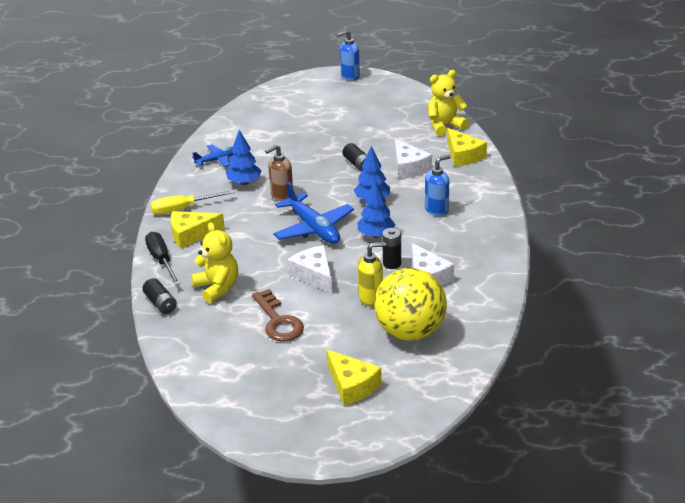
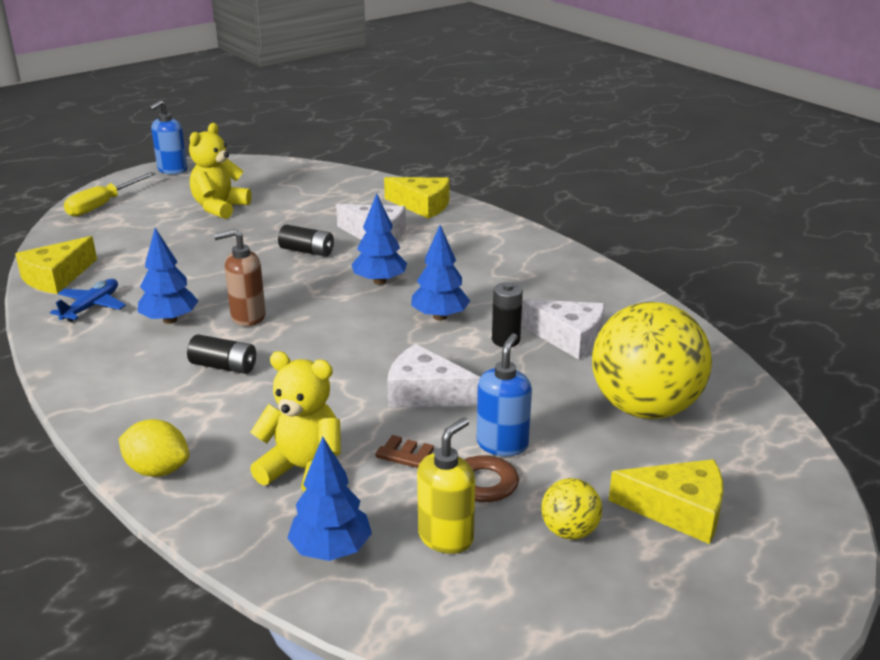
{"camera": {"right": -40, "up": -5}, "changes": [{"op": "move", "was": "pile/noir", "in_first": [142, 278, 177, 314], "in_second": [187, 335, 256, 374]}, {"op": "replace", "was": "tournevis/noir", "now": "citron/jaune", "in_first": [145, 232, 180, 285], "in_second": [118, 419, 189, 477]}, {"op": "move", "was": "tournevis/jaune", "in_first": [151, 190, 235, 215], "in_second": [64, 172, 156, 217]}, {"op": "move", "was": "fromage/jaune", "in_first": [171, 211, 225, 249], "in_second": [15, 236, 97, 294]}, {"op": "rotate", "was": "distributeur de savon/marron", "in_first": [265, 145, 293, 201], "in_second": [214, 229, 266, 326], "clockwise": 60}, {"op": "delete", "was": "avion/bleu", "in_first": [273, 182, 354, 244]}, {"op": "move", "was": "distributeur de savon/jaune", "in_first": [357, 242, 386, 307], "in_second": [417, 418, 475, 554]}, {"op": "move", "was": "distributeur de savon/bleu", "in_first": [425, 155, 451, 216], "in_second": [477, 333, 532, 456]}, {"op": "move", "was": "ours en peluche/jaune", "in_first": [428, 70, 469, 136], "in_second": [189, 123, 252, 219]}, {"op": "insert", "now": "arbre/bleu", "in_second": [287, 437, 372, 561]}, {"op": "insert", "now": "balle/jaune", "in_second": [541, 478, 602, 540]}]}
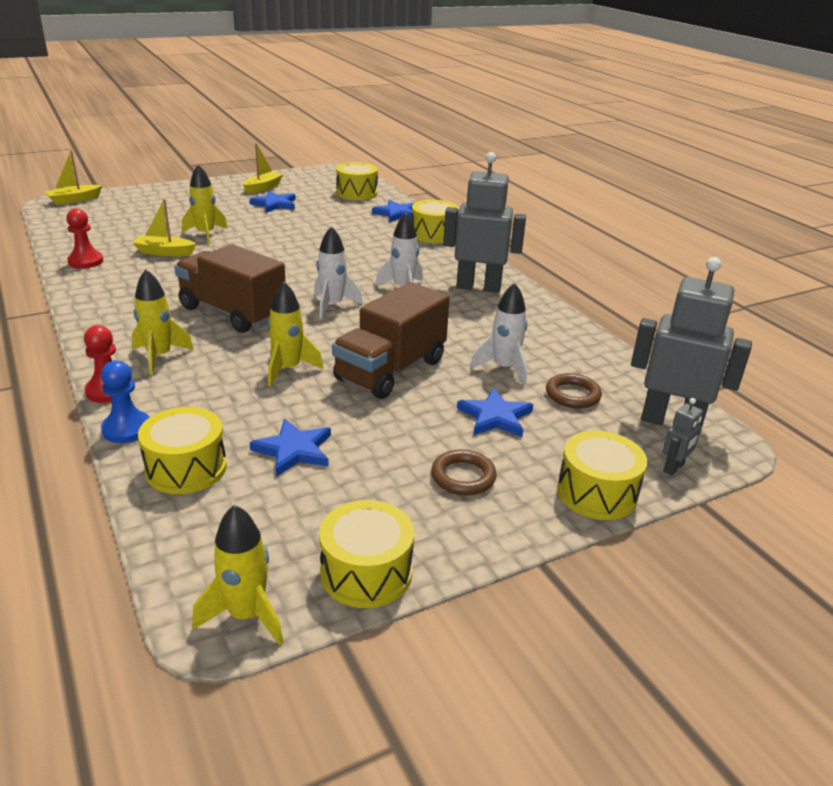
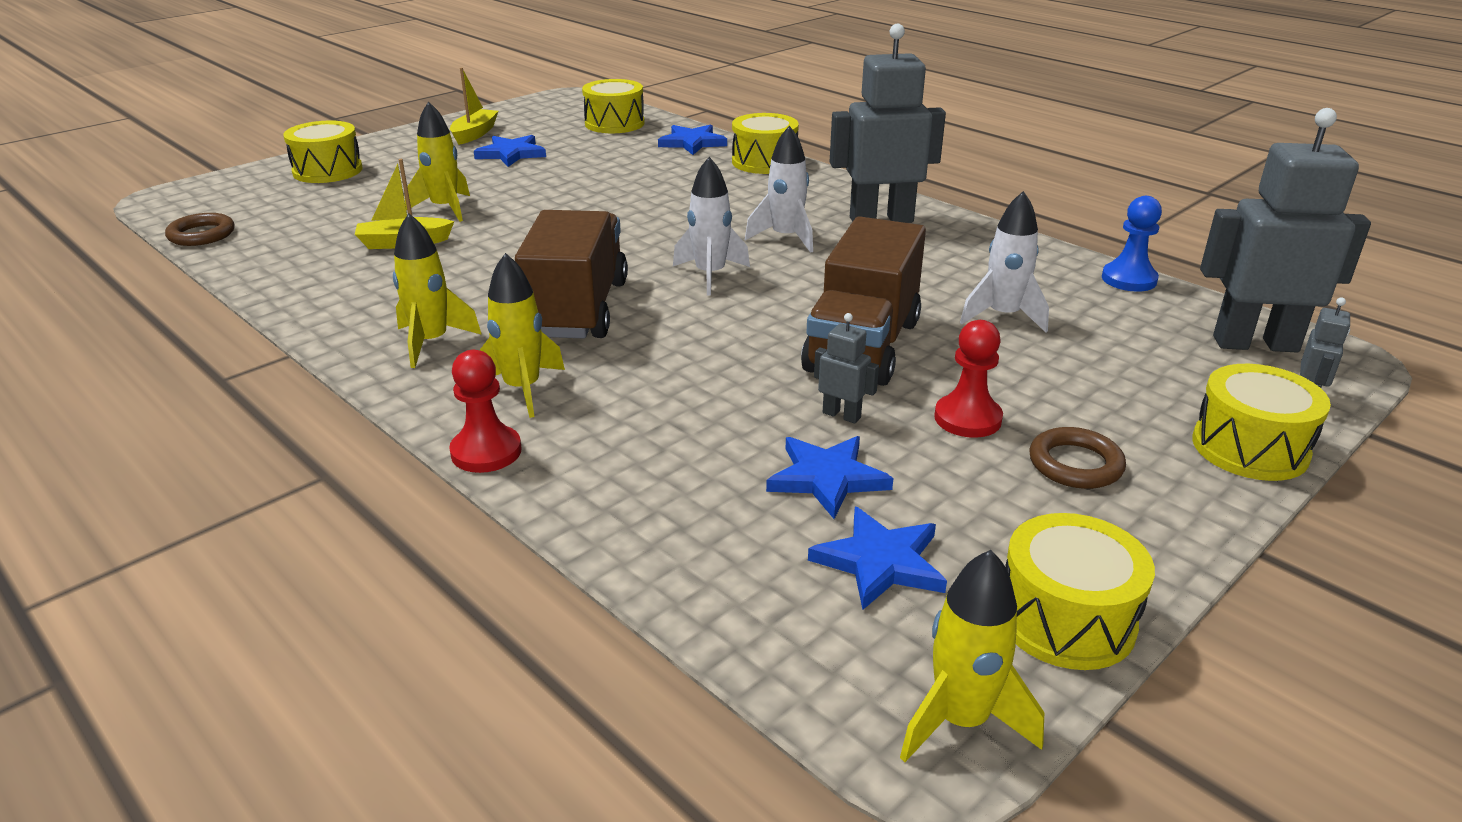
{"camera": {"right": -15, "up": 0}, "changes": [{"op": "delete", "was": "bateau/jaune", "in_first": [45, 150, 102, 205]}, {"op": "move", "was": "pion/rouge", "in_first": [66, 208, 103, 269], "in_second": [934, 320, 1003, 438]}, {"op": "move", "was": "pion/bleu", "in_first": [101, 360, 150, 443], "in_second": [1102, 196, 1162, 292]}, {"op": "move", "was": "tambour/jaune", "in_first": [138, 407, 227, 494], "in_second": [283, 120, 363, 183]}, {"op": "rotate", "was": "camion/marron", "in_first": [174, 244, 286, 333], "in_second": [515, 210, 628, 338], "clockwise": 75}, {"op": "move", "was": "fusée/jaune", "in_first": [268, 281, 324, 386], "in_second": [393, 213, 482, 368]}, {"op": "move", "was": "étoile/bleu", "in_first": [457, 388, 533, 437], "in_second": [808, 507, 947, 610]}, {"op": "move", "was": "anneau/marron", "in_first": [546, 373, 602, 409], "in_second": [165, 213, 235, 246]}, {"op": "insert", "now": "robot/gris", "in_second": [814, 313, 879, 423]}]}
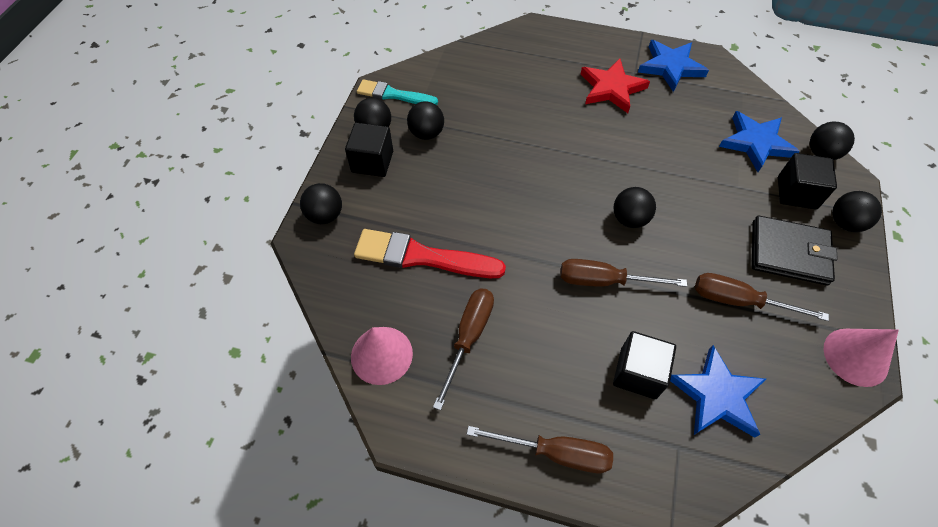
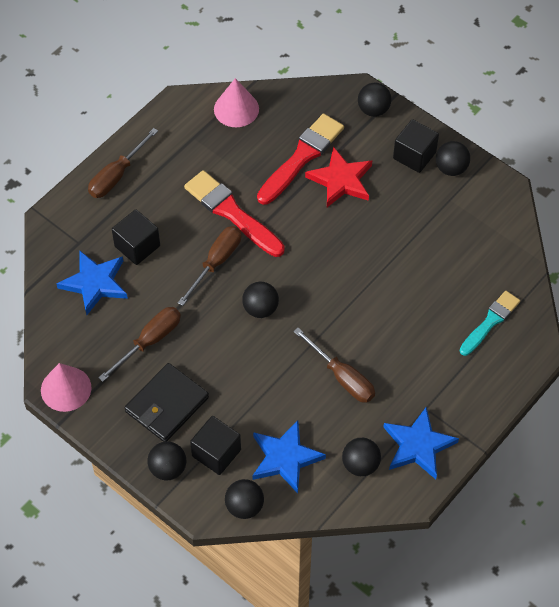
{"camera": {"right": 115, "up": 0}, "changes": [{"op": "move", "was": "pinceau/turquoise", "in_first": [357, 79, 438, 105], "in_second": [460, 291, 520, 356]}, {"op": "move", "was": "balle/noir", "in_first": [407, 101, 444, 140], "in_second": [342, 438, 381, 476]}, {"op": "move", "was": "tournevis/marron", "in_first": [433, 288, 494, 411], "in_second": [293, 328, 375, 403]}, {"op": "move", "was": "étoile/rouge", "in_first": [581, 58, 650, 113], "in_second": [305, 147, 372, 207]}, {"op": "insert", "now": "pinceau/rouge", "in_second": [184, 170, 285, 257]}]}
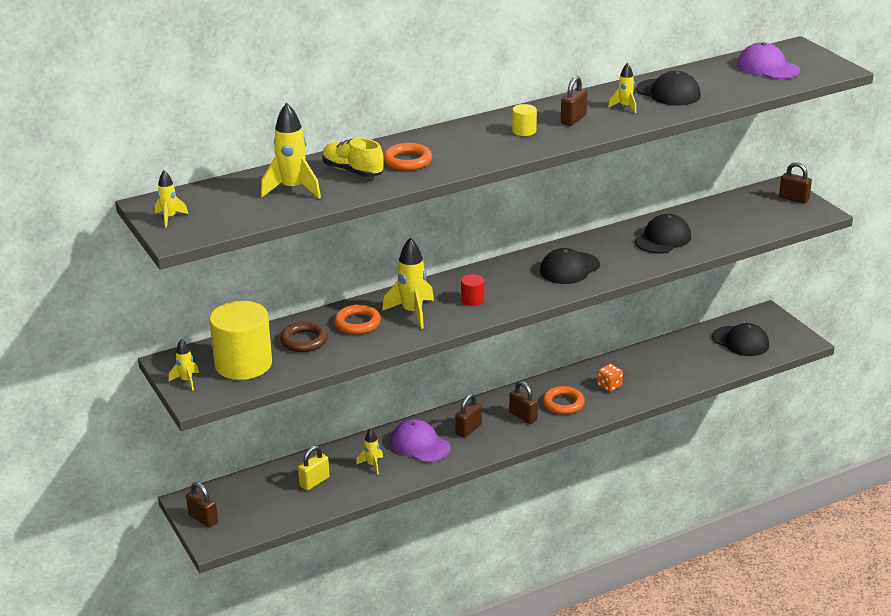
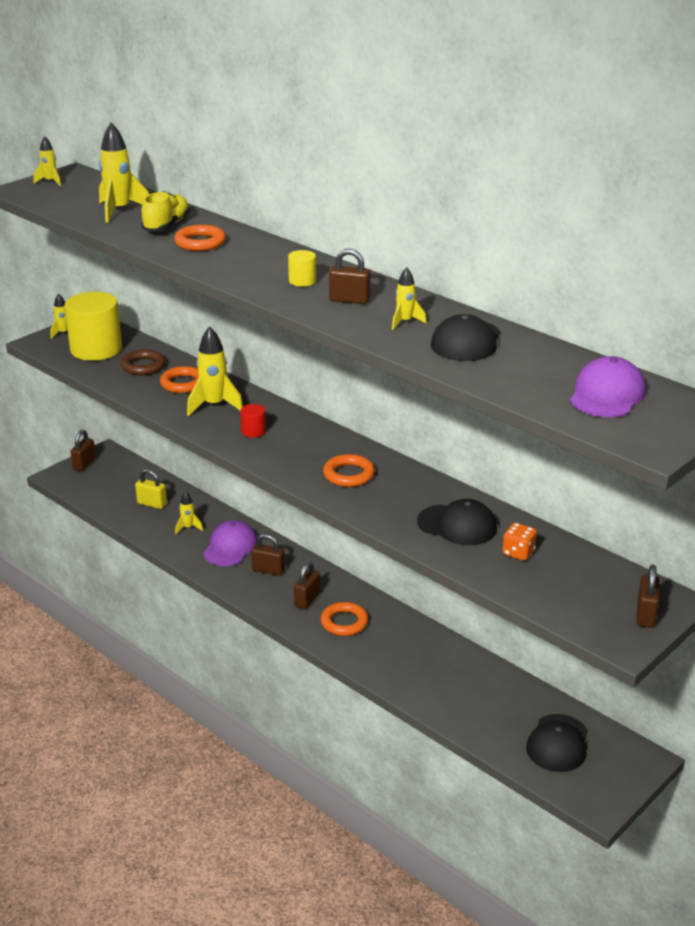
{"camera": {"right": 70, "up": 0}, "changes": [{"op": "replace", "was": "casquette/noir", "now": "anneau/orange", "in_first": [540, 248, 600, 284], "in_second": [323, 454, 375, 487]}, {"op": "move", "was": "dé/orange", "in_first": [597, 364, 623, 392], "in_second": [503, 523, 537, 561]}]}
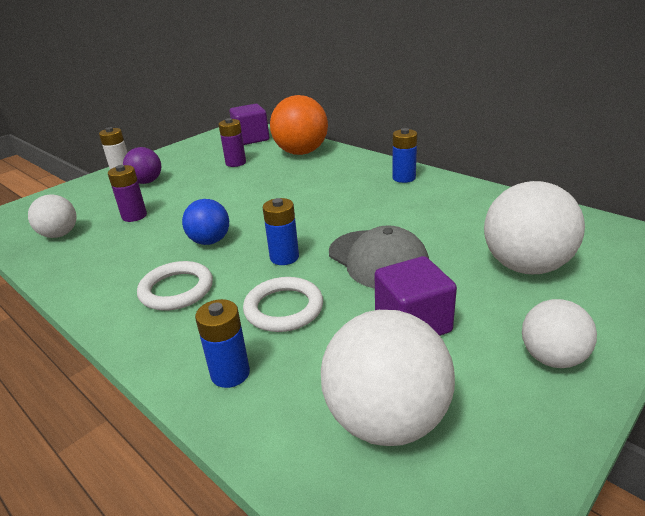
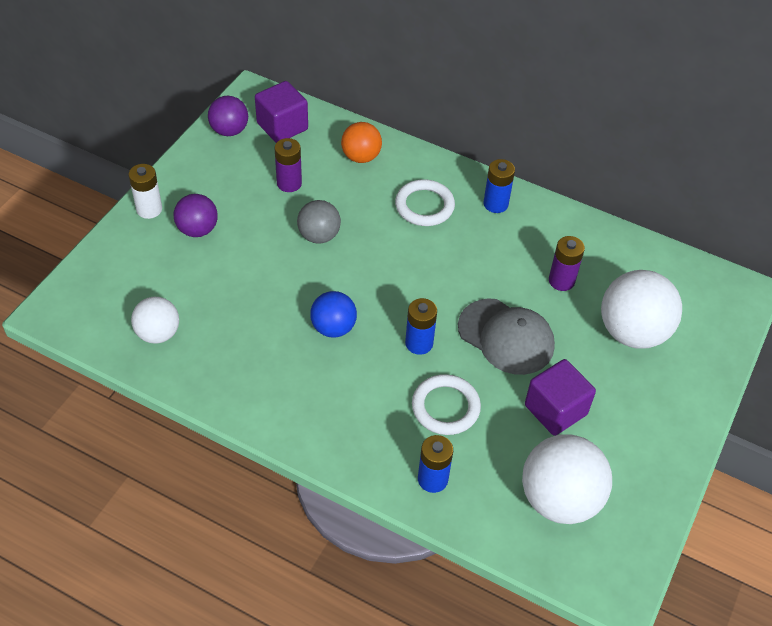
{"camera": {"right": -20, "up": 20}, "changes": [{"op": "move", "was": "pile/violet", "in_first": [108, 165, 147, 222], "in_second": [549, 236, 585, 291]}, {"op": "move", "was": "anneau/blanc", "in_first": [137, 261, 213, 311], "in_second": [395, 180, 455, 226]}, {"op": "resize", "was": "balle/orange", "in_first": [270, 95, 328, 155], "in_second": [341, 122, 382, 163], "ratio": 0.59}, {"op": "delete", "was": "balle/blanc", "in_first": [522, 299, 597, 368]}, {"op": "insert", "now": "balle/violet", "in_second": [208, 96, 248, 136]}, {"op": "insert", "now": "balle/gris", "in_second": [297, 200, 341, 244]}]}
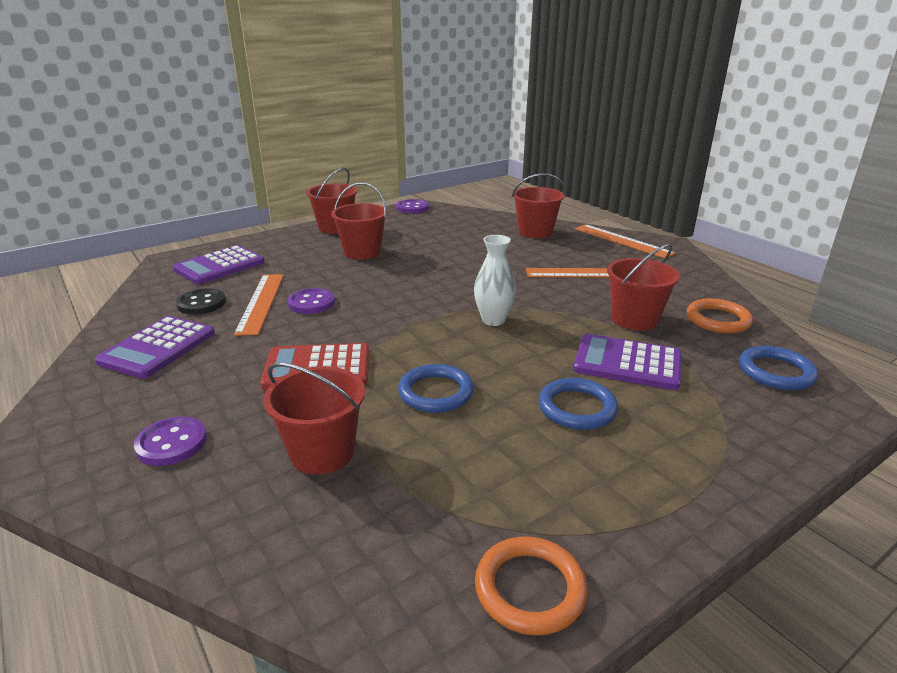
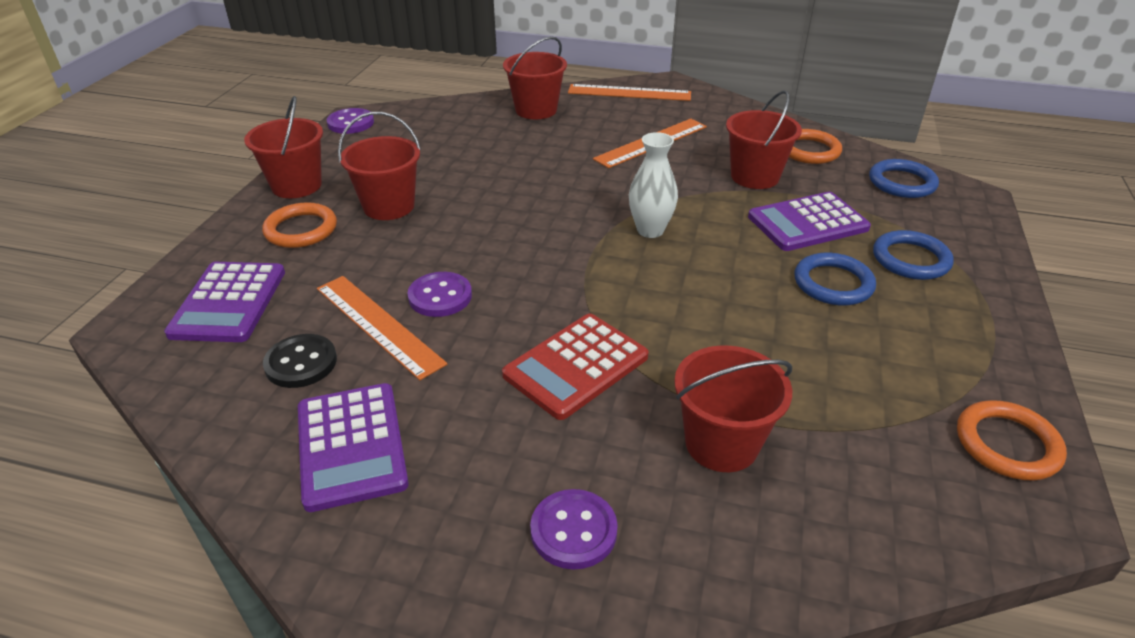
{"camera": {"right": -40, "up": 10}, "changes": [{"op": "move", "was": "anneau/bleu", "in_first": [398, 364, 474, 413], "in_second": [873, 230, 954, 280]}, {"op": "insert", "now": "anneau/orange", "in_second": [262, 202, 337, 248]}]}
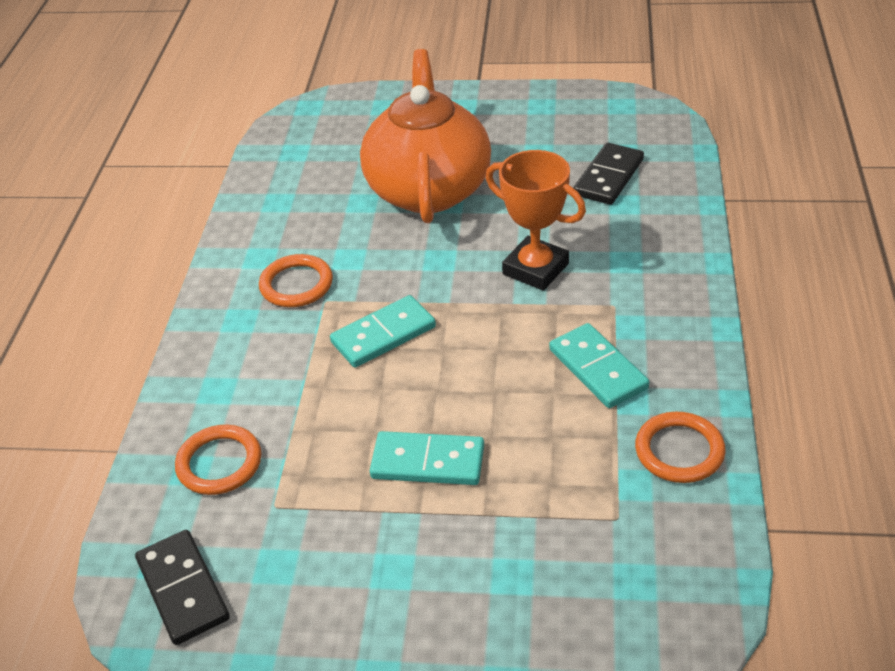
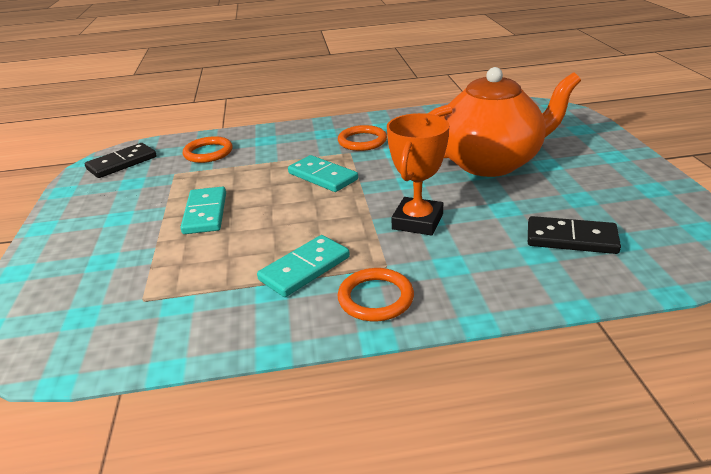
{"camera": {"right": 75, "up": -10}, "changes": [{"op": "move", "was": "anneau/orange", "in_first": [635, 411, 726, 483], "in_second": [337, 268, 414, 321]}]}
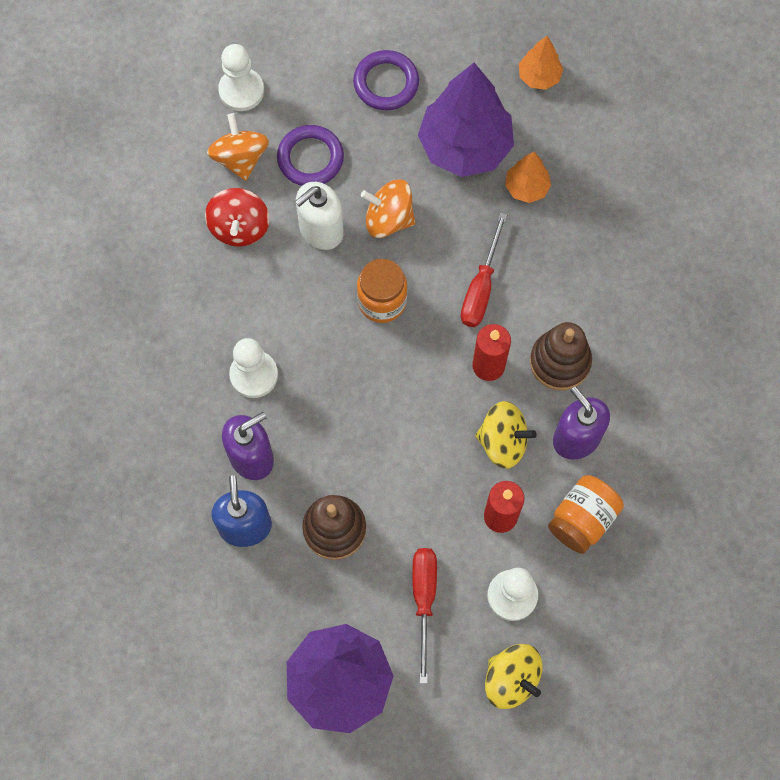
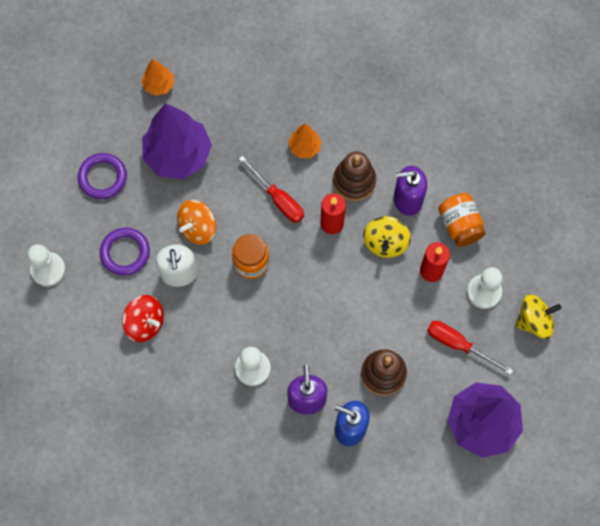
{"camera": {"right": -60, "up": 0}, "changes": [{"op": "delete", "was": "toupie/orange", "in_first": [207, 113, 269, 181]}, {"op": "rotate", "was": "toupie/jaune", "in_first": [475, 401, 537, 469], "in_second": [363, 216, 411, 258], "clockwise": 150}, {"op": "move", "was": "arbre/orange", "in_first": [505, 152, 551, 203], "in_second": [288, 124, 321, 158]}]}
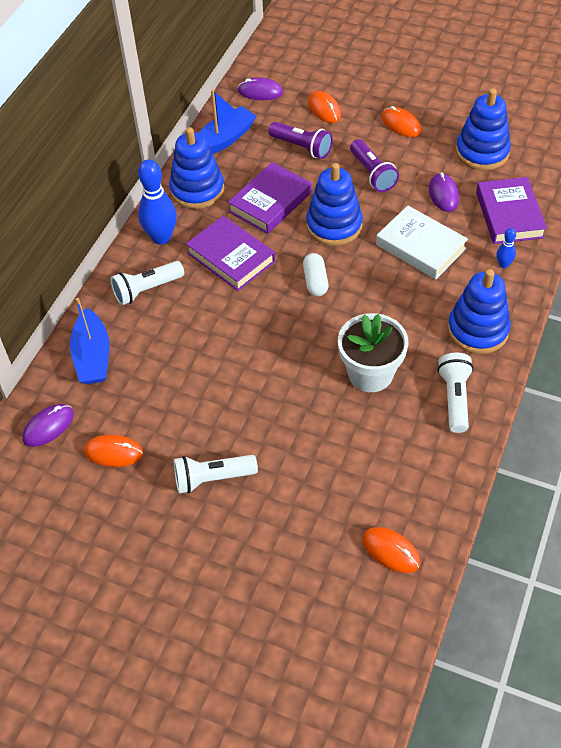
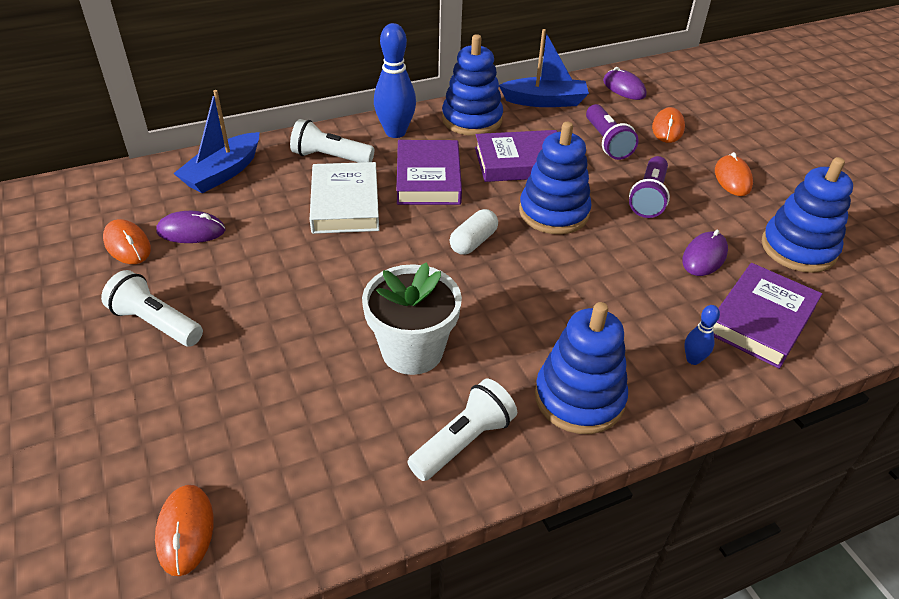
{"camera": {"right": 40, "up": -10}, "changes": [{"op": "move", "was": "souris/violet", "in_first": [22, 404, 74, 447], "in_second": [156, 211, 225, 243]}, {"op": "move", "was": "livre/blanc", "in_first": [376, 206, 468, 279], "in_second": [310, 162, 379, 234]}]}
